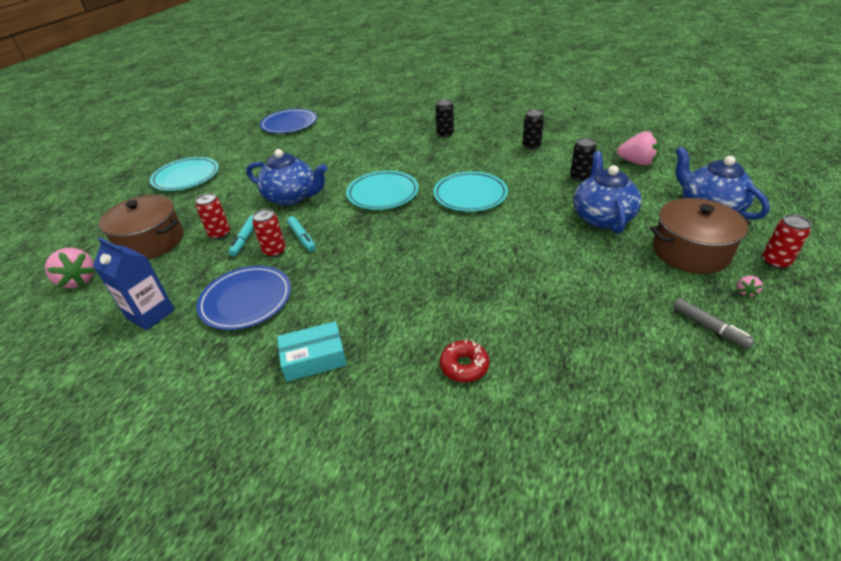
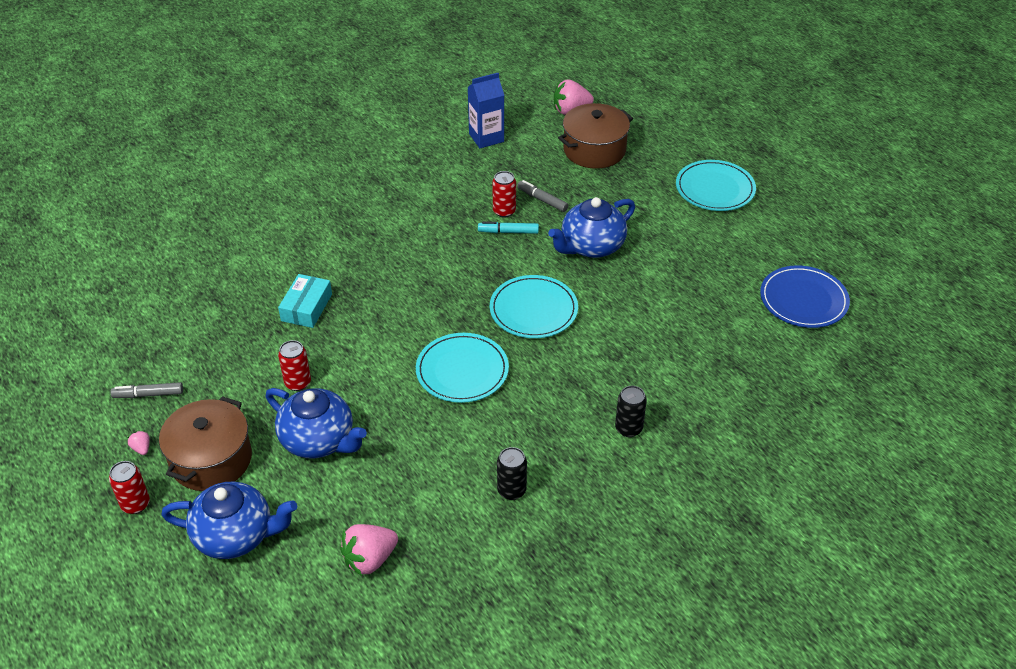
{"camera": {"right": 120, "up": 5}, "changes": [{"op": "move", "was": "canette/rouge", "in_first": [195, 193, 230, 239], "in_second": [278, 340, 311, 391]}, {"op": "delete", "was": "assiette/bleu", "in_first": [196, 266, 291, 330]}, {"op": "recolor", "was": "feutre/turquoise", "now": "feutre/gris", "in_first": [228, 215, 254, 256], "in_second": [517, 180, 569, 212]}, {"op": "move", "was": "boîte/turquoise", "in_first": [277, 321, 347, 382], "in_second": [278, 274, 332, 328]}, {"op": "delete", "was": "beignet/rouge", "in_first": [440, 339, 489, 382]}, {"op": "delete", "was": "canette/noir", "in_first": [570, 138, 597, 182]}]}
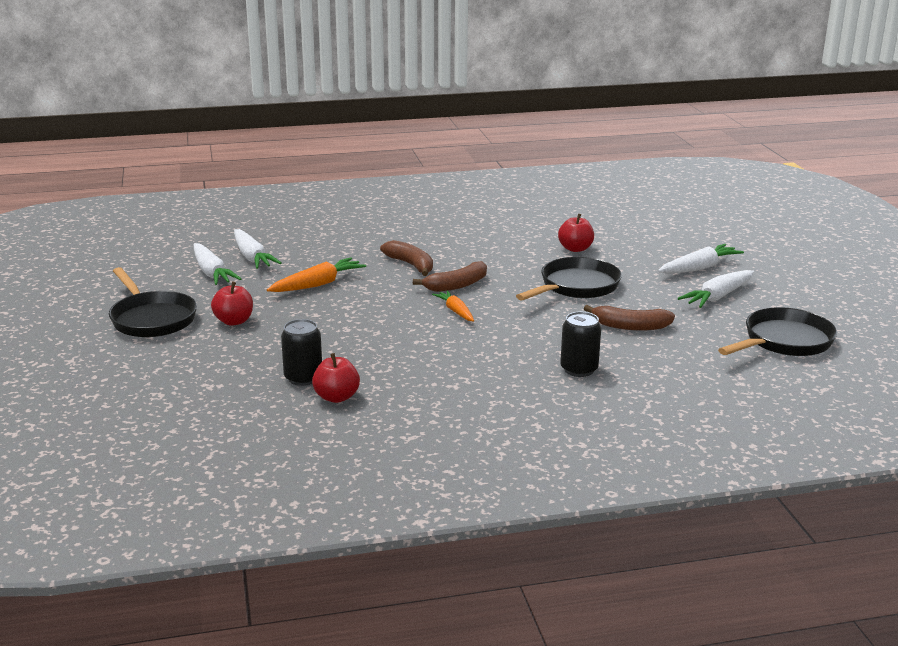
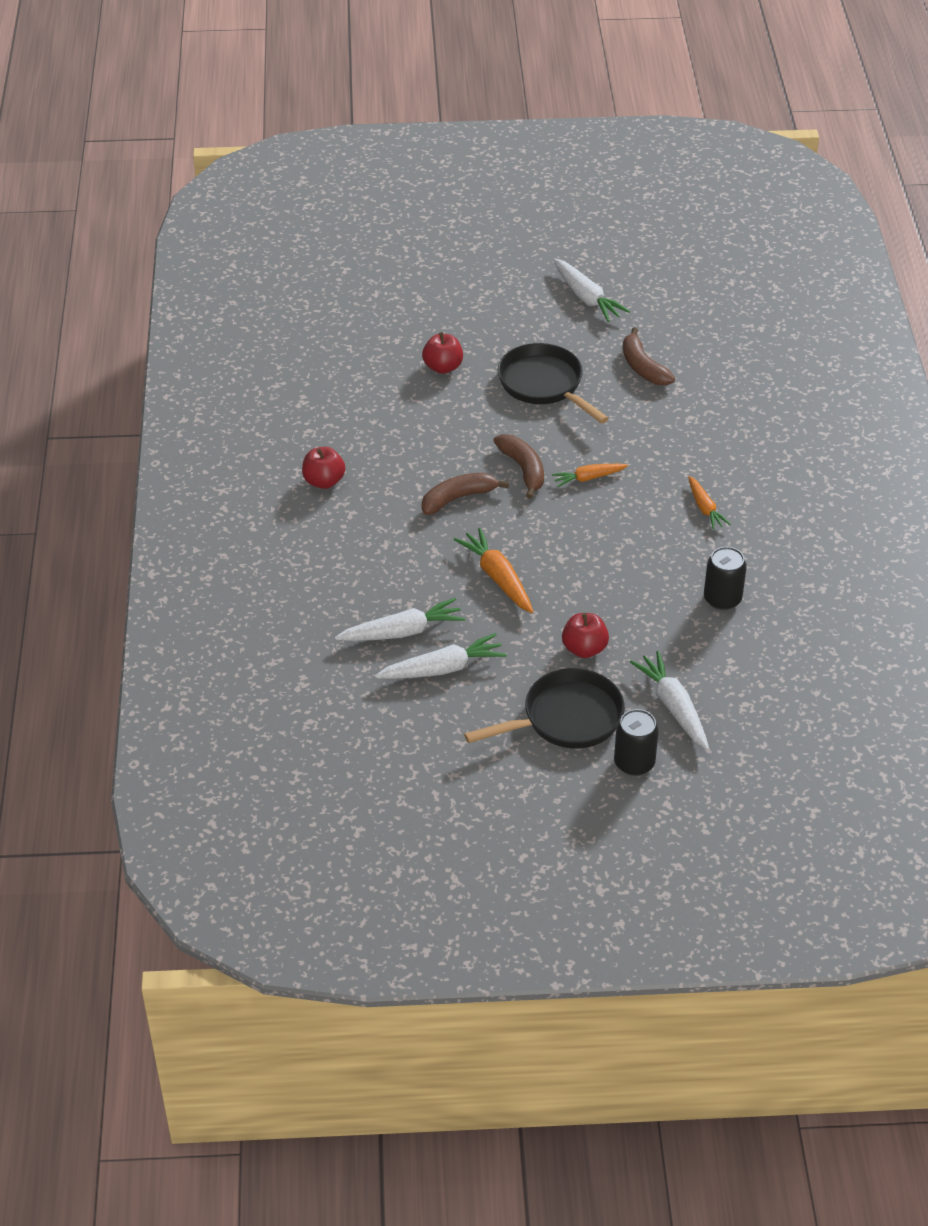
{"camera": {"right": -80, "up": 20}, "changes": [{"op": "move", "was": "pomme/rouge", "in_first": [312, 353, 360, 403], "in_second": [302, 447, 345, 489]}, {"op": "move", "was": "canette/noir", "in_first": [560, 312, 601, 377], "in_second": [614, 709, 659, 776]}, {"op": "rotate", "was": "banane/marron", "in_first": [584, 305, 675, 331], "in_second": [623, 327, 675, 385], "clockwise": 135}, {"op": "move", "was": "carotte/blanc", "in_first": [658, 244, 744, 273], "in_second": [630, 651, 709, 750]}, {"op": "delete", "was": "poêle/noir", "in_first": [718, 307, 837, 356]}, {"op": "insert", "now": "carotte/orange", "in_second": [688, 476, 731, 530]}]}
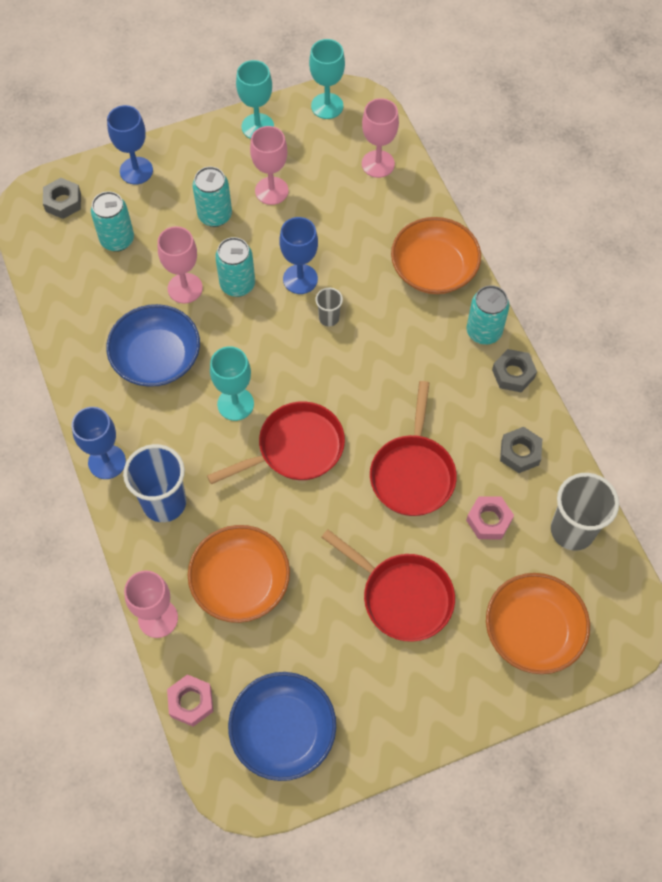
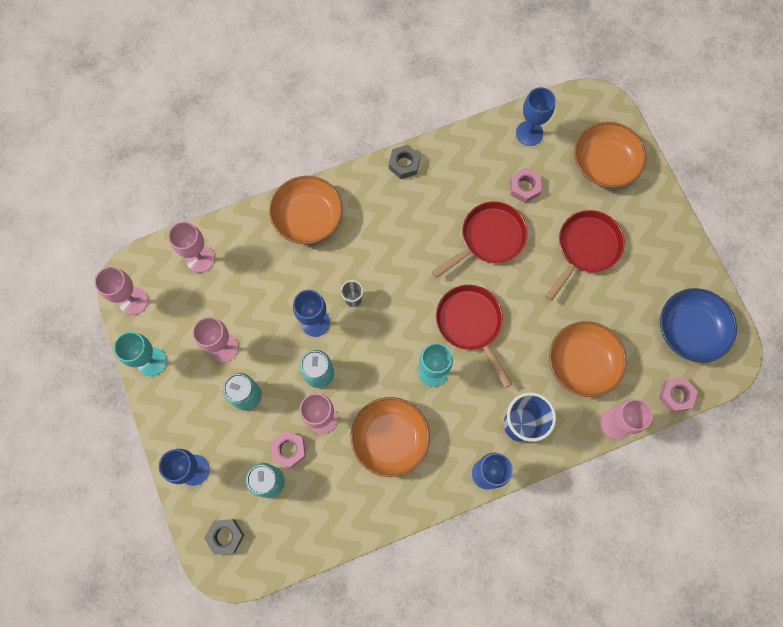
{"camera": {"right": -90, "up": 10}, "changes": [{"op": "recolor", "was": "bol/bleu", "now": "bol/orange", "in_first": [106, 304, 200, 387], "in_second": [351, 397, 430, 477]}, {"op": "recolor", "was": "verre à pied/turquoise", "now": "verre à pied/rose", "in_first": [309, 39, 345, 119], "in_second": [95, 267, 148, 315]}, {"op": "rotate", "was": "poêle/rouge", "in_first": [370, 381, 457, 516], "in_second": [432, 201, 528, 278], "clockwise": -45}, {"op": "delete", "was": "canette/turquoise", "in_first": [467, 285, 509, 345]}, {"op": "delete", "was": "écrou/gris", "in_first": [500, 427, 542, 473]}, {"op": "replace", "was": "gobelet/gris", "now": "verre à pied/bleu", "in_first": [551, 473, 619, 551], "in_second": [516, 87, 556, 146]}, {"op": "insert", "now": "écrou/rose", "in_second": [271, 431, 306, 468]}]}
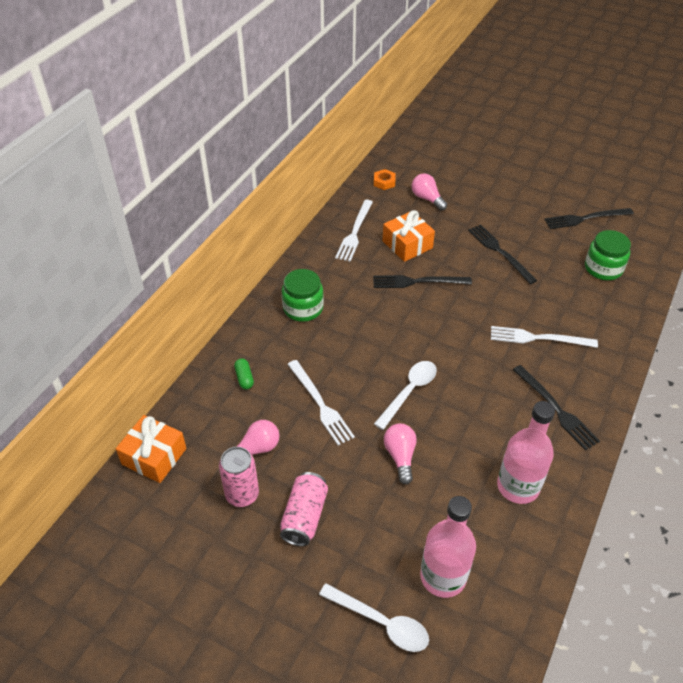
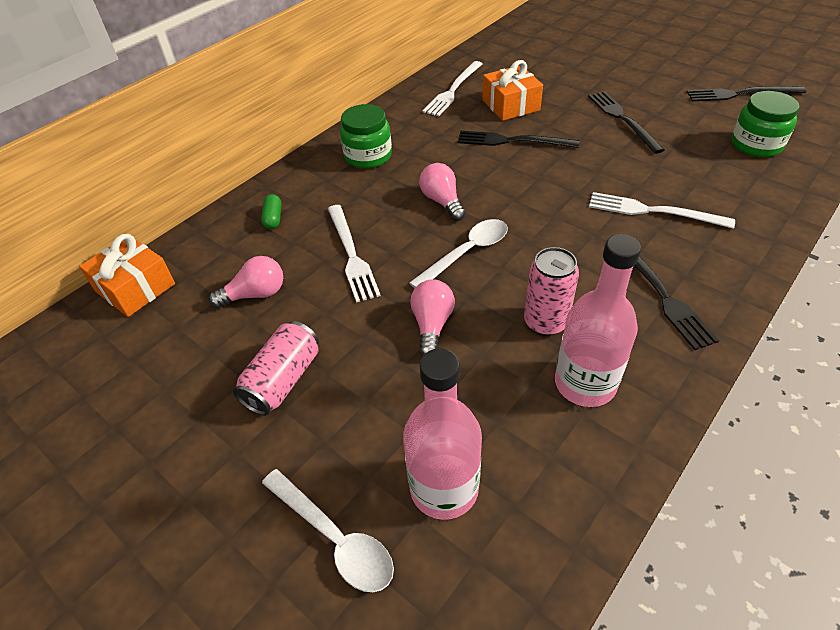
{"camera": {"right": 15, "up": 0}, "changes": [{"op": "move", "was": "canette/rose", "in_first": [219, 447, 259, 507], "in_second": [524, 247, 579, 336]}, {"op": "delete", "was": "écrou/orange", "in_first": [374, 169, 396, 190]}, {"op": "move", "was": "ampoule/rose", "in_first": [412, 173, 447, 211], "in_second": [419, 163, 466, 221]}]}
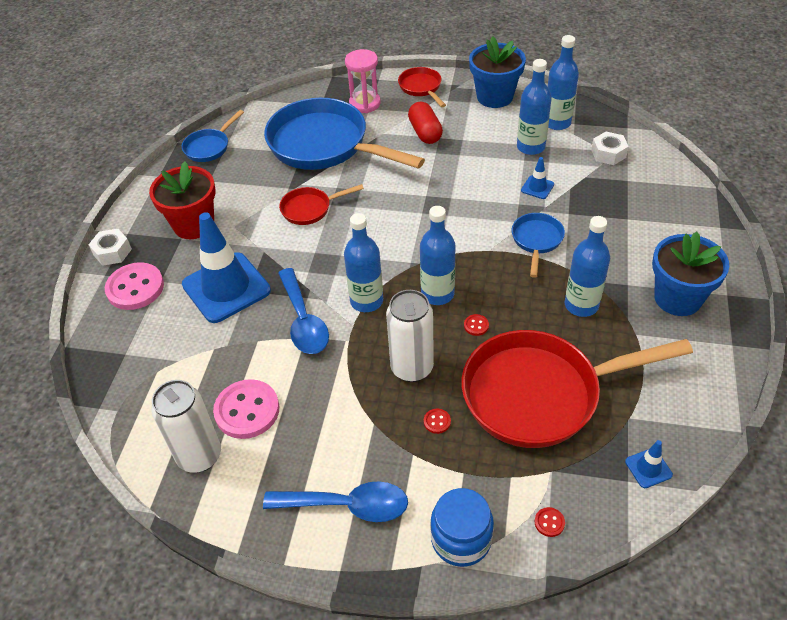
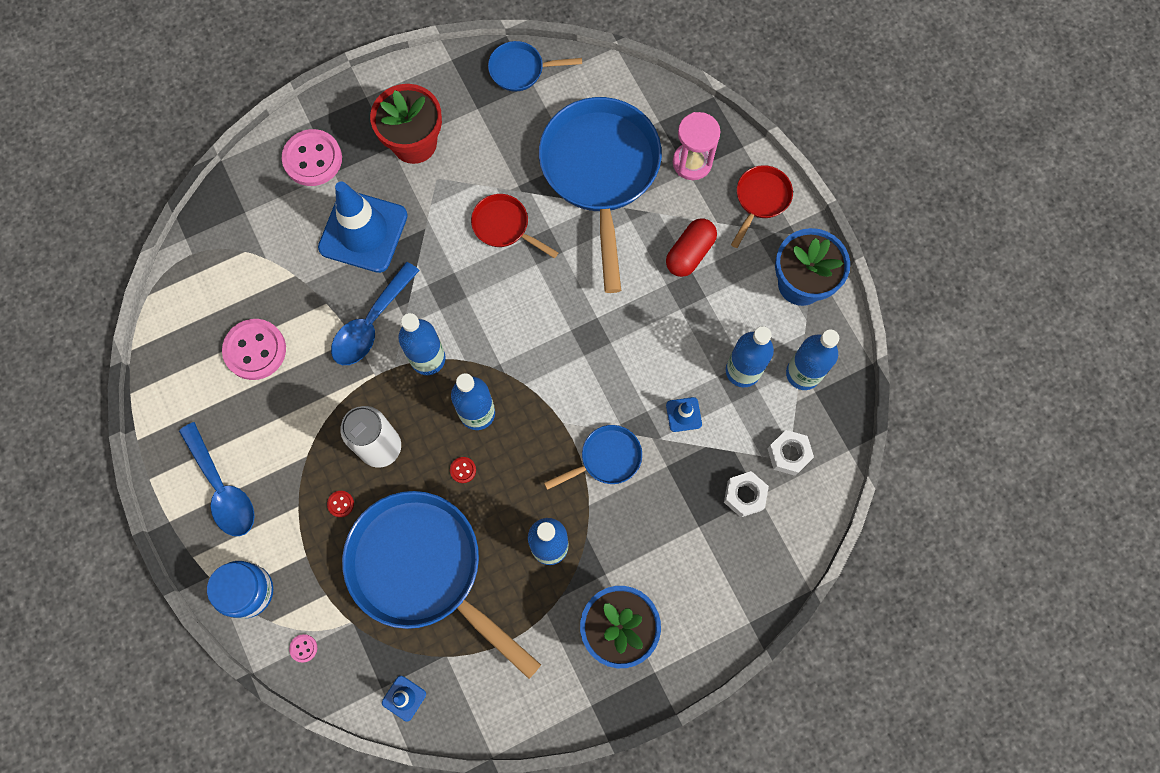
{"camera": {"right": 50, "up": 25}, "changes": [{"op": "move", "was": "écrou/blanc", "in_first": [89, 229, 132, 266], "in_second": [724, 471, 769, 517]}, {"op": "delete", "was": "canette/blanc", "in_first": [152, 380, 221, 473]}, {"op": "recolor", "was": "poêle/rouge", "now": "poêle/bleu", "in_first": [462, 330, 693, 448], "in_second": [342, 491, 541, 679]}, {"op": "recolor", "was": "bouton/rouge", "now": "bouton/rose", "in_first": [535, 507, 565, 537], "in_second": [289, 634, 317, 663]}]}
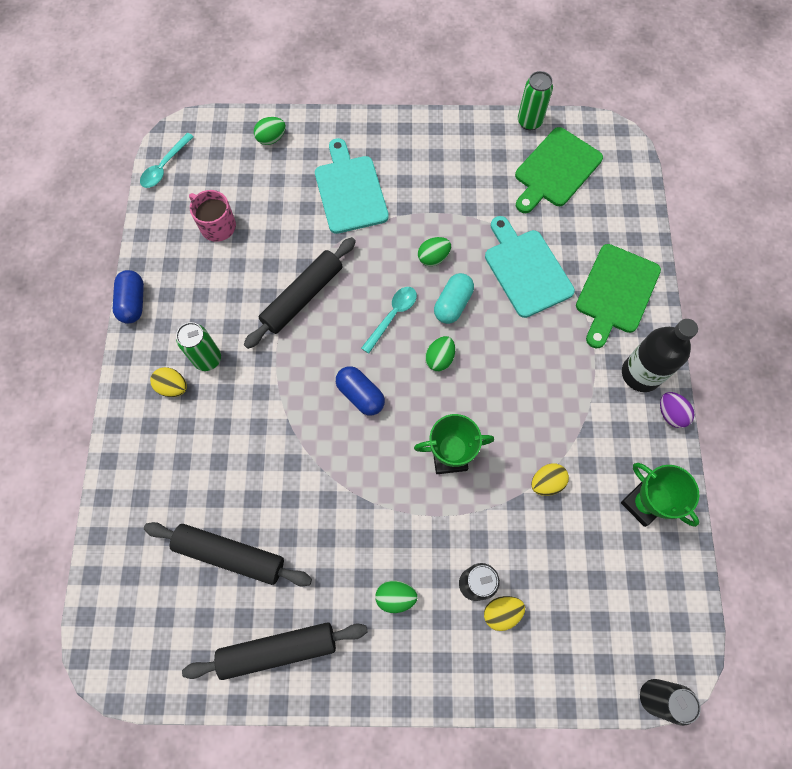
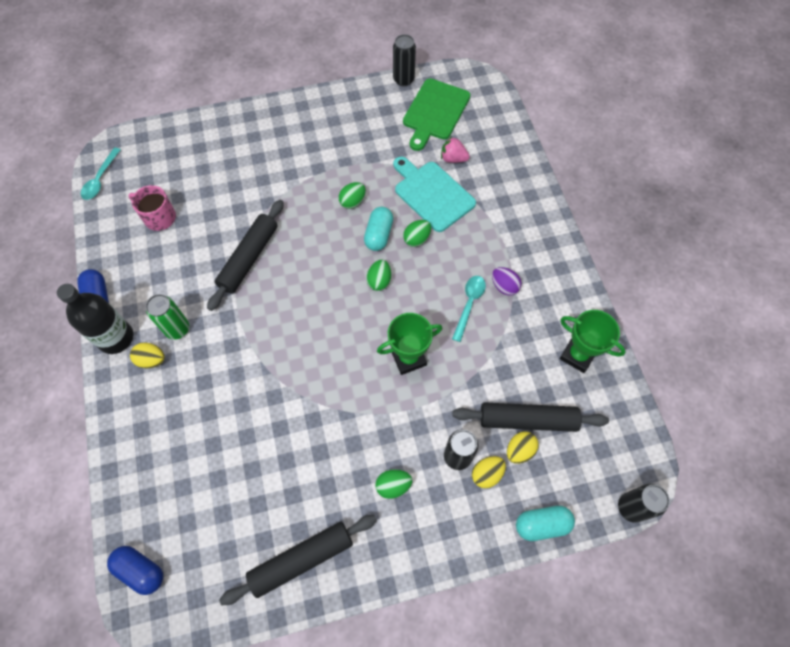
{"camera": {"right": -15, "up": -5}, "changes": [{"op": "move", "was": "rouleau à pâtisserie/noir", "in_first": [144, 522, 312, 586], "in_second": [452, 402, 609, 432]}, {"op": "move", "was": "œuf/vert", "in_first": [254, 117, 286, 145], "in_second": [403, 220, 431, 247]}, {"op": "delete", "was": "planche à découper/turquoise", "in_first": [315, 138, 389, 234]}, {"op": "move", "was": "gélule/bleu", "in_first": [336, 366, 385, 416], "in_second": [107, 546, 163, 595]}, {"op": "move", "was": "cuillère/turquoise", "in_first": [361, 287, 417, 354], "in_second": [452, 276, 486, 342]}, {"op": "recolor", "was": "canette/vert", "now": "canette/noir", "in_first": [518, 71, 553, 130], "in_second": [393, 34, 416, 86]}, {"op": "move", "was": "œuf/jaune", "in_first": [531, 464, 569, 496], "in_second": [507, 431, 539, 464]}, {"op": "delete", "was": "planche à découper/vert", "in_first": [576, 244, 661, 349]}, {"op": "move", "was": "bouteille/noir", "in_first": [622, 319, 698, 392], "in_second": [57, 284, 133, 354]}, {"op": "move", "was": "œuf/violet", "in_first": [660, 392, 695, 428], "in_second": [492, 267, 521, 295]}, {"op": "insert", "now": "fraise/rose", "in_second": [441, 136, 470, 163]}, {"op": "insert", "now": "gélule/turquoise", "in_second": [516, 506, 575, 541]}]}
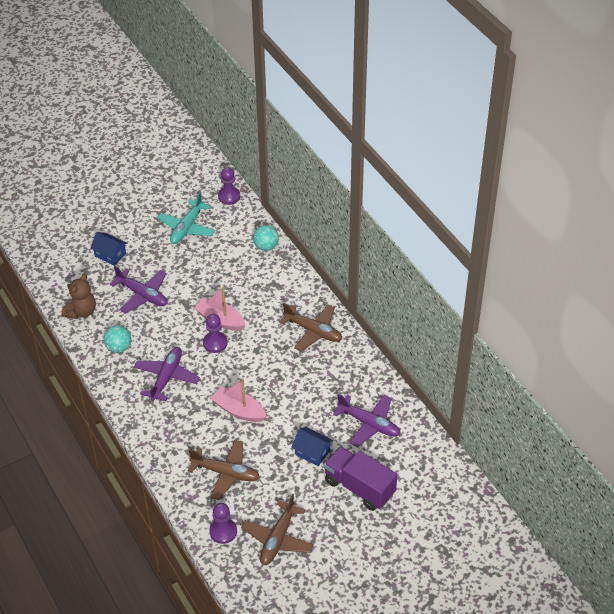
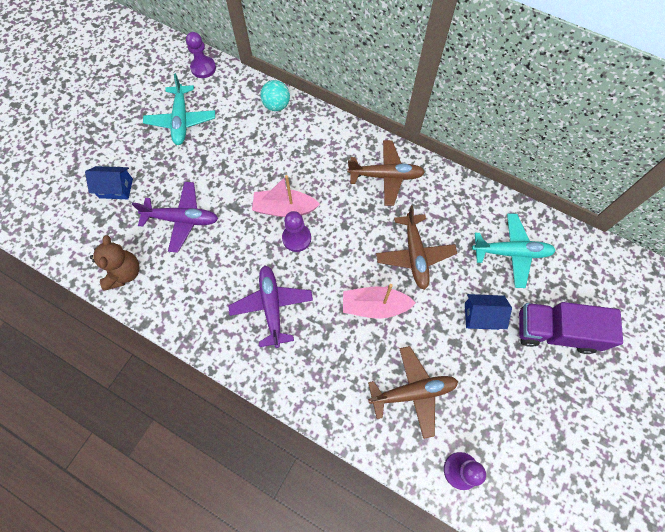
{"camera": {"right": -30, "up": 20}, "changes": [{"op": "delete", "was": "balle/turquoise", "in_first": [104, 325, 131, 353]}, {"op": "move", "was": "avion/marron", "in_first": [241, 494, 314, 565], "in_second": [376, 205, 457, 290]}, {"op": "recolor", "was": "avion/violet", "now": "avion/turquoise", "in_first": [333, 394, 400, 447], "in_second": [472, 213, 556, 288]}]}
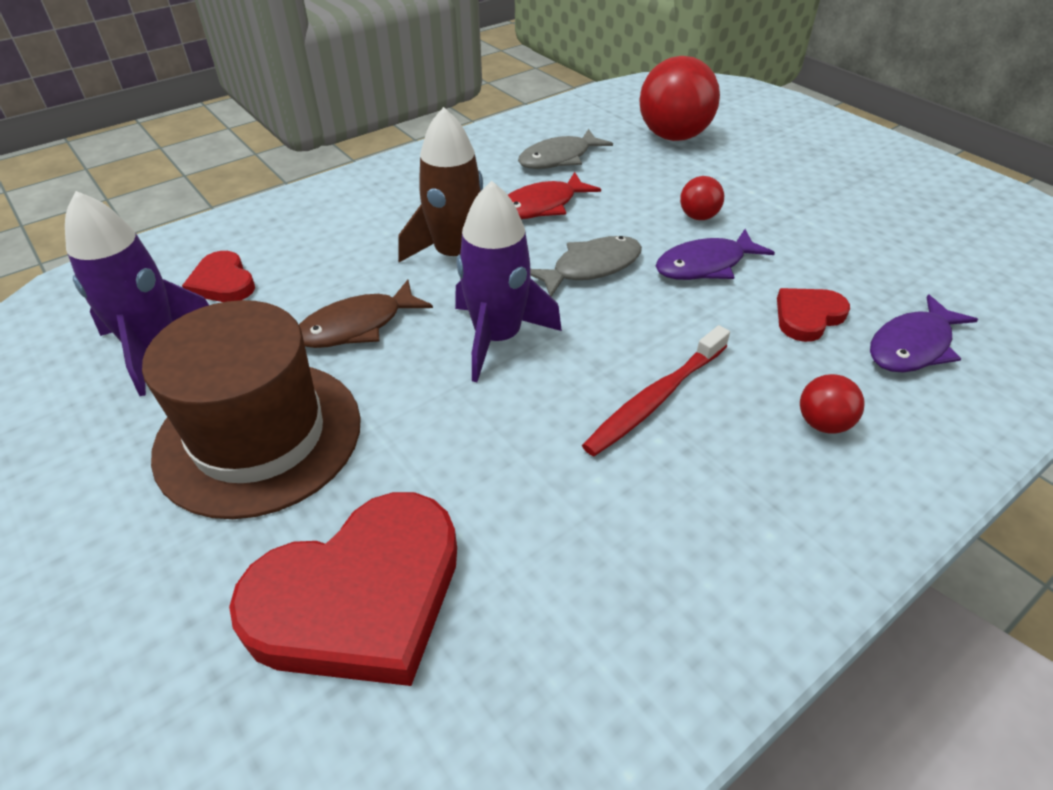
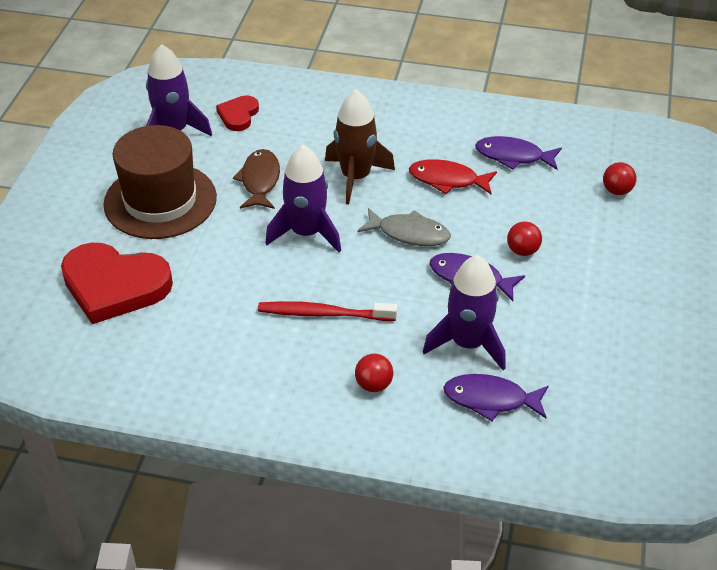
{"camera": {"right": 50, "up": 0}, "changes": [{"op": "rotate", "was": "poisson/marron", "in_first": [299, 280, 433, 348], "in_second": [233, 149, 280, 209], "clockwise": 75}, {"op": "recolor", "was": "poisson/gris", "now": "poisson/violet", "in_first": [518, 129, 613, 169], "in_second": [475, 136, 562, 170]}, {"op": "resize", "was": "balle/rouge", "in_first": [639, 56, 720, 141], "in_second": [603, 162, 636, 195], "ratio": 0.48}, {"op": "replace", "was": "cœur/rouge", "now": "fusée/violet", "in_first": [777, 288, 850, 342], "in_second": [423, 255, 506, 370]}]}
